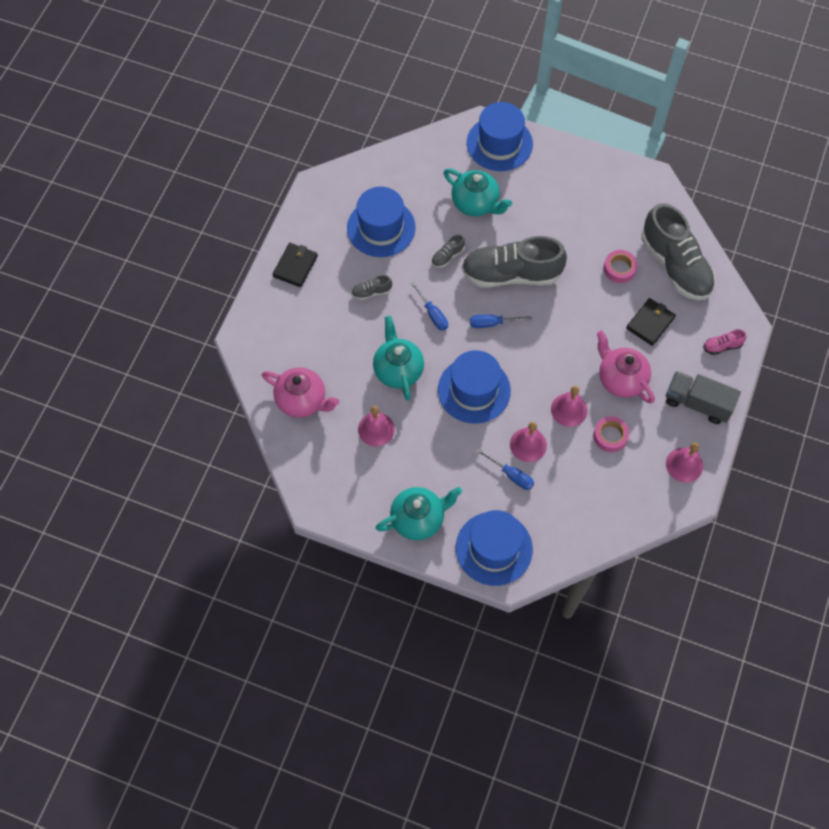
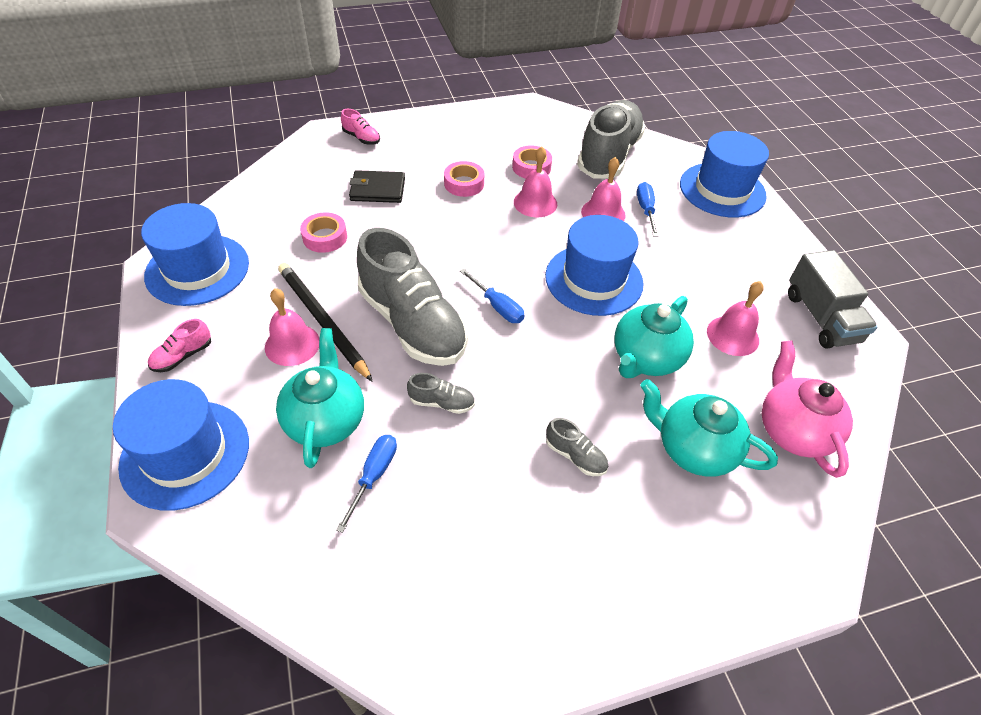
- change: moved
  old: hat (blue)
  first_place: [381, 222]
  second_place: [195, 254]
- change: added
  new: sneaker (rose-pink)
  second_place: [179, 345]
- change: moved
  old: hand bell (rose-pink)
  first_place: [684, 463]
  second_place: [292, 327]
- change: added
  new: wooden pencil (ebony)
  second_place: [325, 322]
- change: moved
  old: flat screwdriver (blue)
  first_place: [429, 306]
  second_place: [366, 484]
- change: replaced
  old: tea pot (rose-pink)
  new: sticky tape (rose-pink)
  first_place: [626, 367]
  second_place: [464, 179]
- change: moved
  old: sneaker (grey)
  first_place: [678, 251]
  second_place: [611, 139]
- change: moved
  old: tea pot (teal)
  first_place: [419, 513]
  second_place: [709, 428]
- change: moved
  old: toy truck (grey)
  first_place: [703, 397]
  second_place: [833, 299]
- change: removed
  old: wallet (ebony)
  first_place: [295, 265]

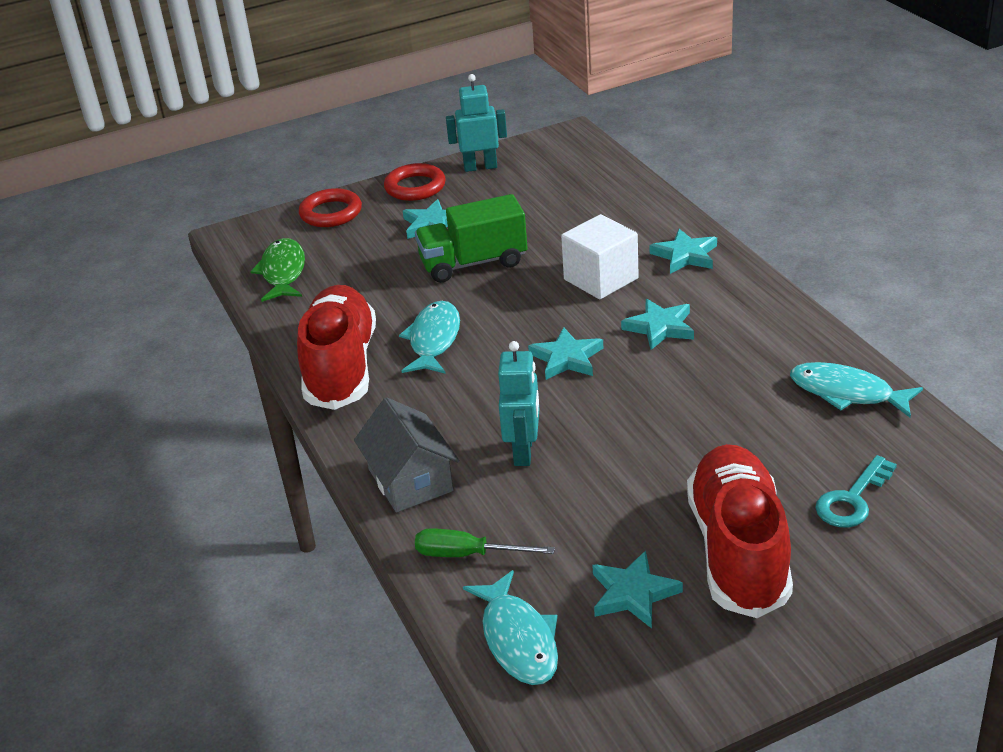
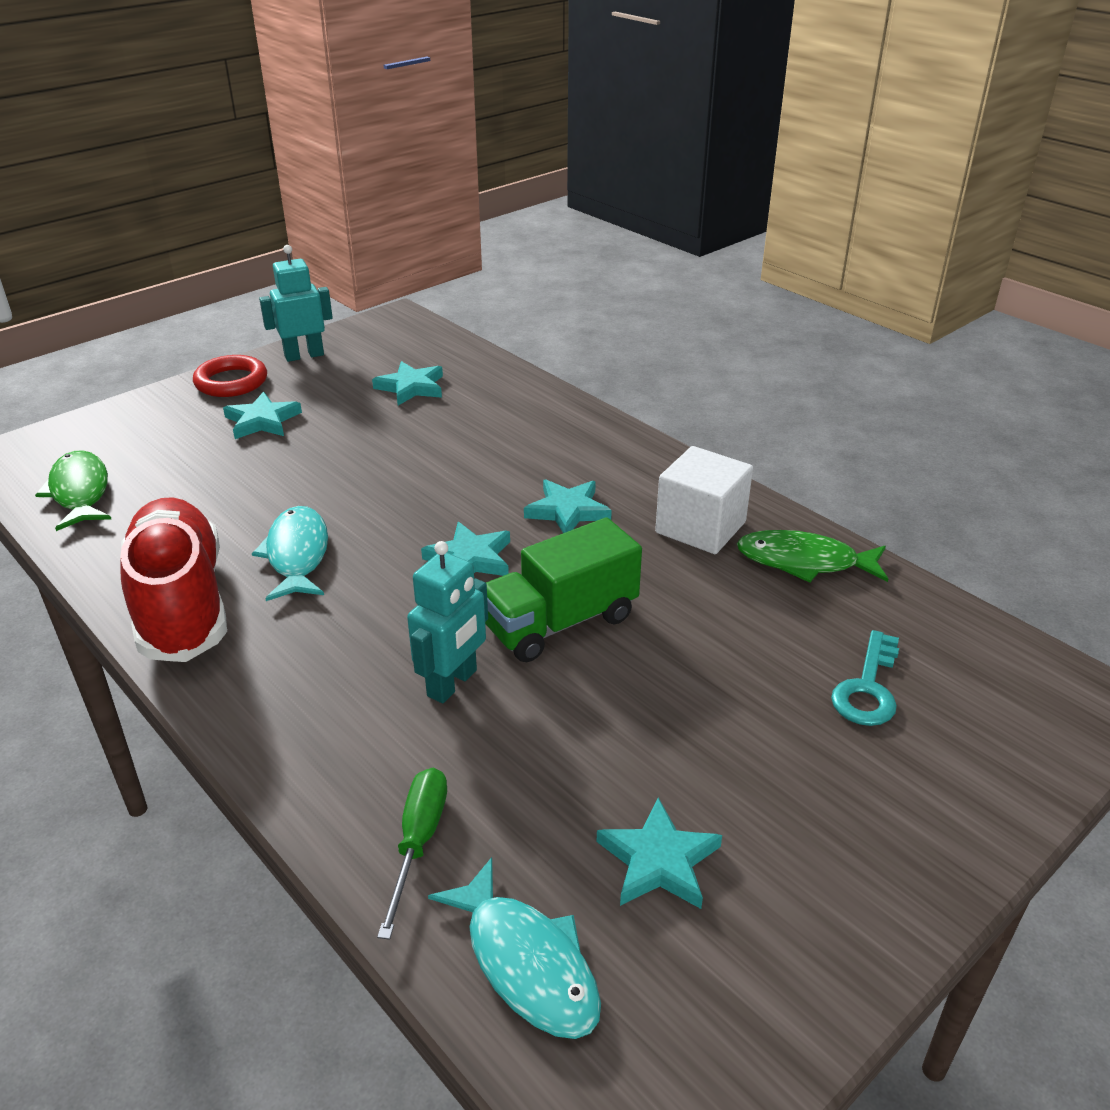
- change: moved
  old: five-pointed star (teal)
  first_place: [683, 251]
  second_place: [407, 383]
- change: turned
  old: flat screwdriver (leaf-green)
  first_place: [485, 542]
  second_place: [412, 854]
  degrees: 105
- change: turned
  old: toy robot (teal)
  first_place: [518, 403]
  second_place: [447, 622]
  degrees: 45
- change: moved
  old: toy truck (leaf-green)
  first_place: [471, 238]
  second_place: [563, 589]
- change: moved
  old: solid cube (white)
  first_place: [600, 256]
  second_place: [704, 500]
- change: recoloured
  old: toy fish (teal)
  new: toy fish (leaf-green)
  first_place: [856, 390]
  second_place: [812, 556]
- change: removed
  old: torus (scarlet)
  first_place: [330, 207]
- change: removed
  old: house (grey)
  first_place: [406, 455]
- change: removed
  old: sneaker (scarlet)
  first_place: [740, 531]

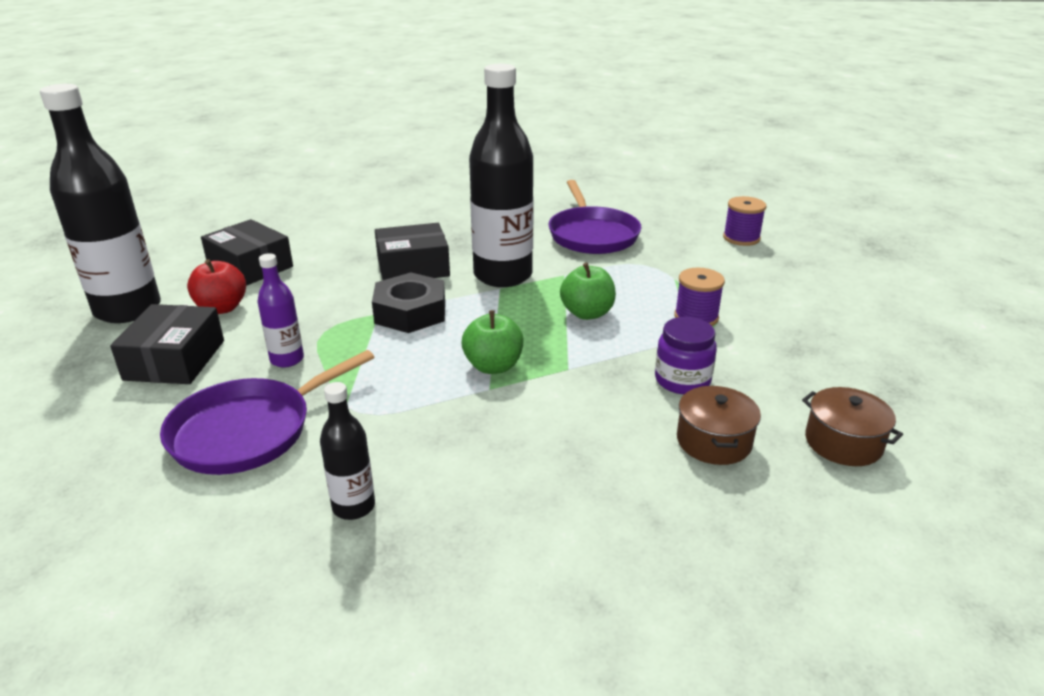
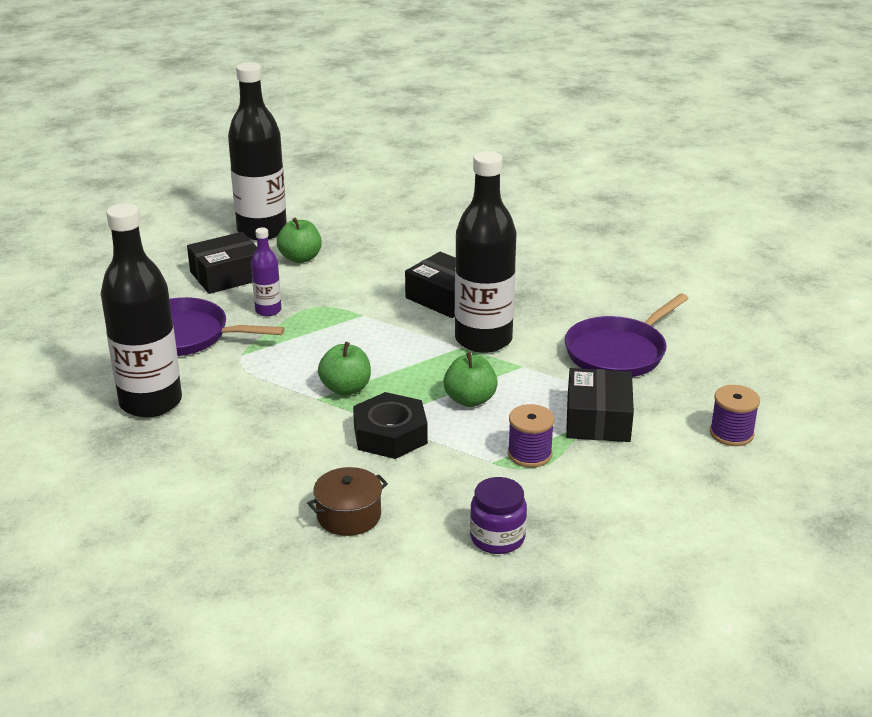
- change: resized
  old: drink bottle (ebony)
  first_place: [347, 451]
  second_place: [141, 310]
  factor: 2.11
- change: recoloured
  old: apple fruit (scarlet)
  new: apple fruit (leaf-green)
  first_place: [216, 286]
  second_place: [299, 240]
- change: moved
  old: hexagon nut (ebony)
  first_place: [408, 303]
  second_place: [390, 425]
- change: moved
  old: jar (violet)
  first_place: [686, 355]
  second_place: [498, 515]
- change: moved
  old: package (ebony)
  first_place: [247, 252]
  second_place: [600, 405]
- change: removed
  old: pot (russet)
  first_place: [852, 426]

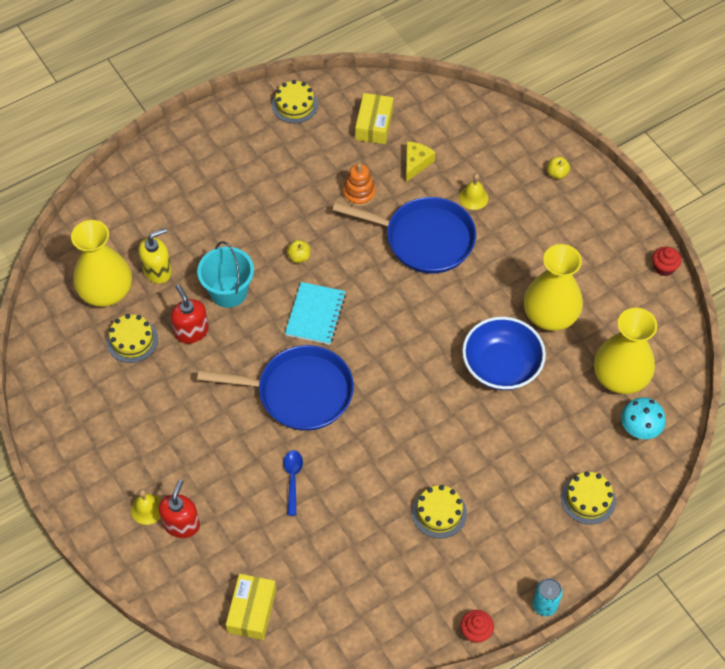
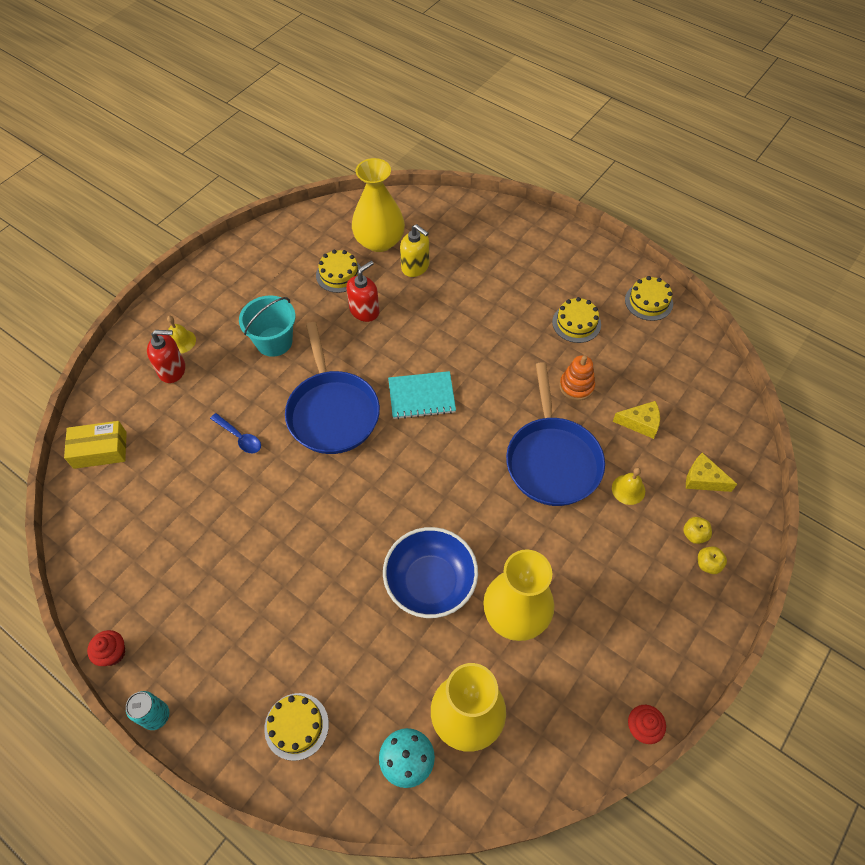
- change: turned
  old: tablespoon (blue)
  first_place: [293, 483]
  second_place: [235, 433]
  degrees: 60
- change: moved
  old: bucket (teal)
  first_place: [225, 274]
  second_place: [267, 326]
- change: moved
  old: gateau (golden)
  first_place: [439, 511]
  second_place: [576, 320]
- change: moved
  old: apple fruit (golden)
  first_place: [299, 251]
  second_place: [697, 530]
- change: added
  new: cheese wedge (golden)
  second_place: [711, 472]
- change: removed
  old: package (golden)
  first_place: [374, 118]

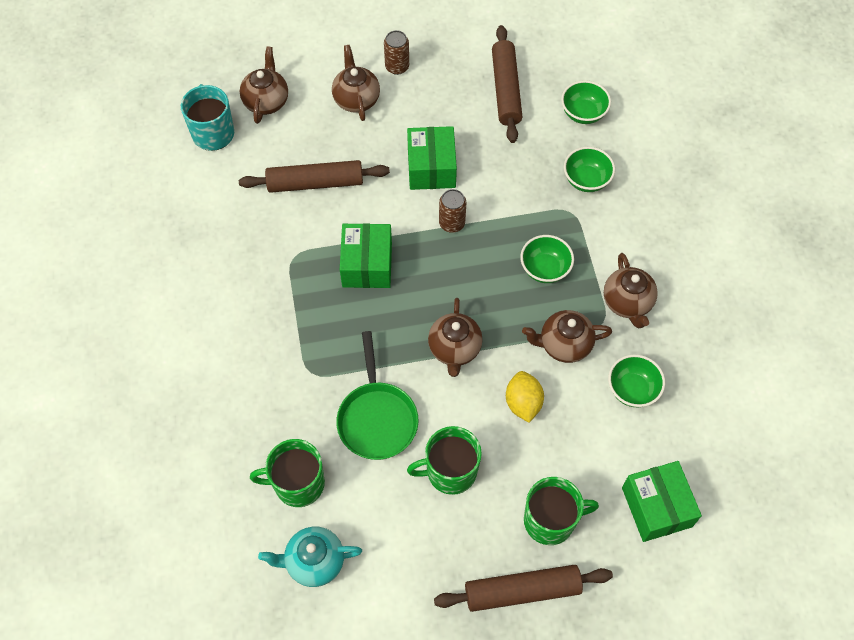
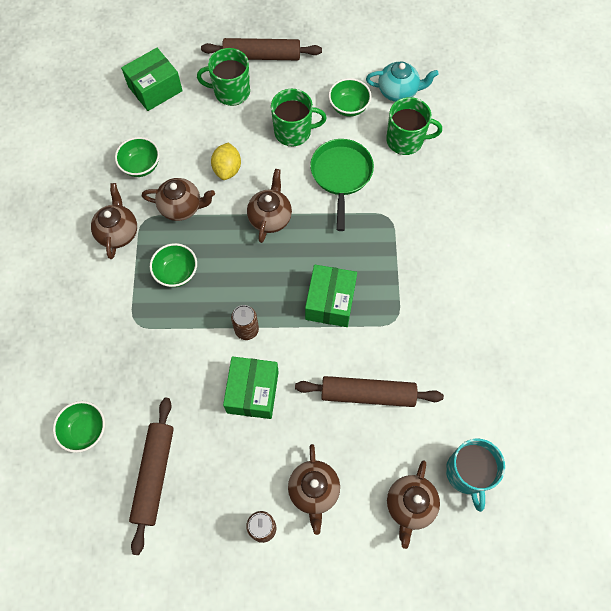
- change: turned
  old: package (leaf-green)
  first_place: [662, 501]
  second_place: [152, 79]
  degrees: 60
- change: moved
  old: deep dish (leaf-green)
  first_place: [589, 169]
  second_place: [350, 97]

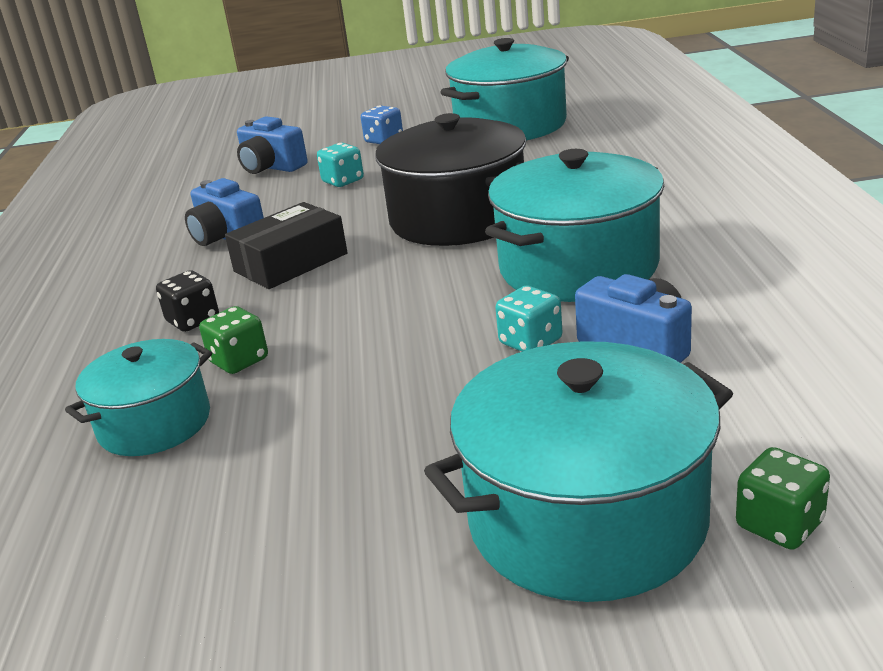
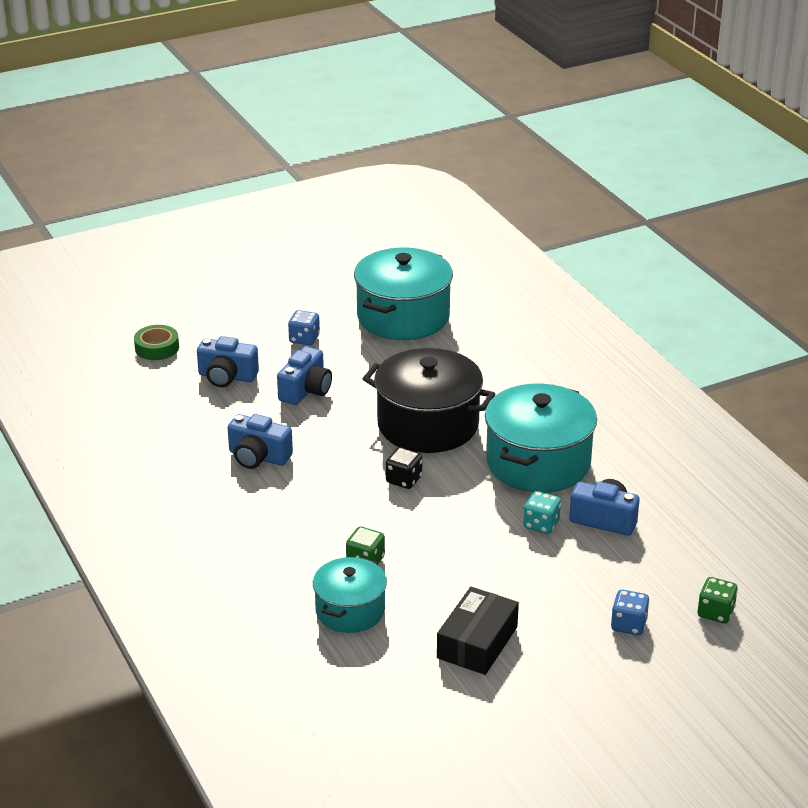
- change: added
  new: sticky tape (leaf-green)
  second_place: [156, 342]
- change: replaced
  old: dice (teal)
  new: camera (blue)
  first_place: [340, 165]
  second_place: [304, 375]
- change: moved
  old: dice (ebony)
  first_place: [187, 301]
  second_place: [404, 468]
- change: moved
  old: package (ebony)
  first_place: [286, 245]
  second_place: [478, 631]
- change: replaced
  old: pot (teal)
  new: dice (blue)
  first_place: [578, 471]
  second_place: [630, 612]

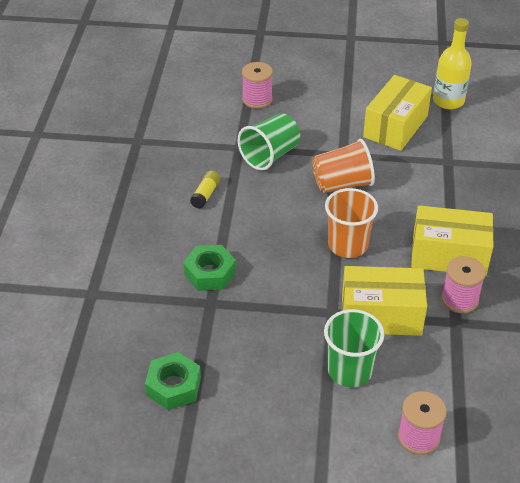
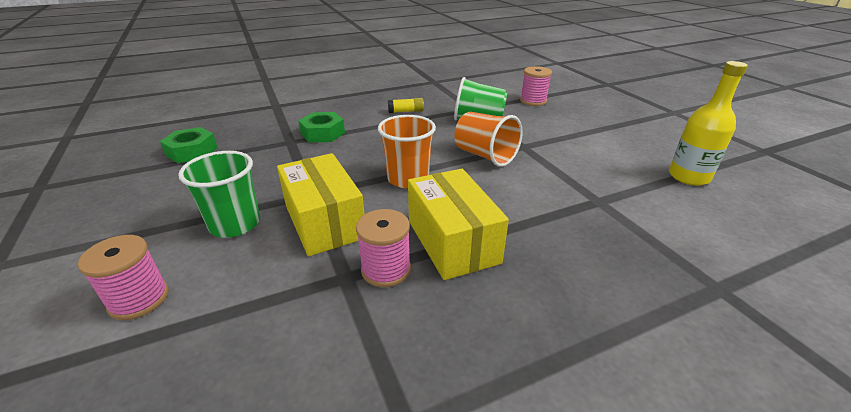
- change: removed
  old: package (golden)
  first_place: [397, 113]

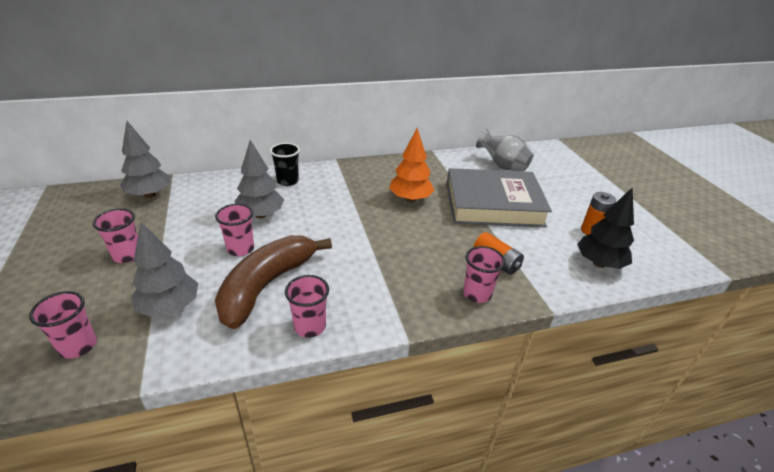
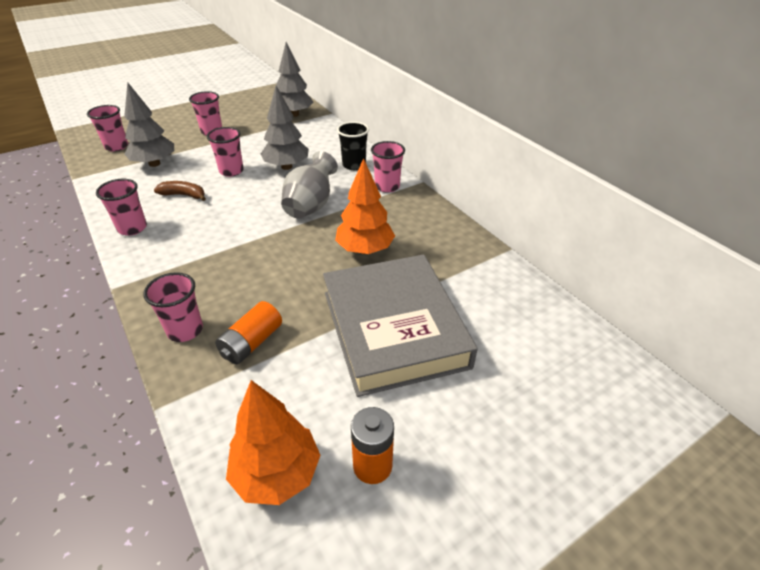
- change: resized
  old: banana fruit (russet)
  first_place: [273, 282]
  second_place: [180, 191]
  factor: 0.44
- change: recoloured
  old: toy tree (ebony)
  new: toy tree (orange)
  first_place: [605, 228]
  second_place: [273, 442]
- change: moved
  old: vase (grey)
  first_place: [505, 150]
  second_place: [309, 185]
- change: added
  new: beaker (rose-pink)
  second_place: [388, 167]

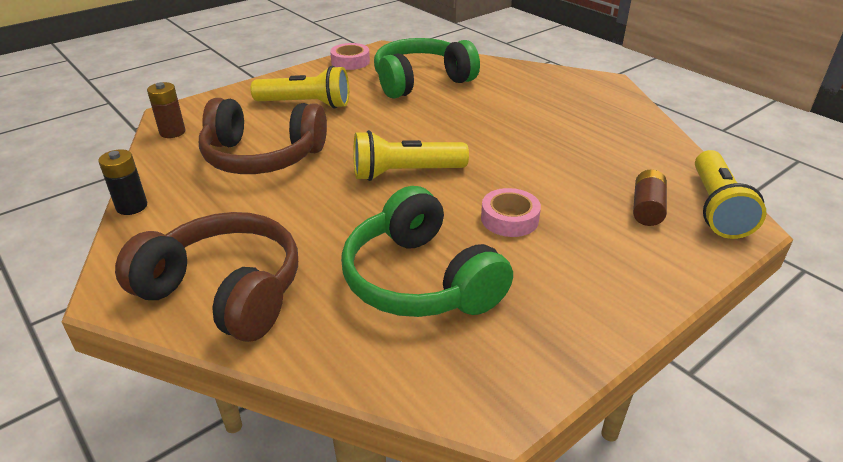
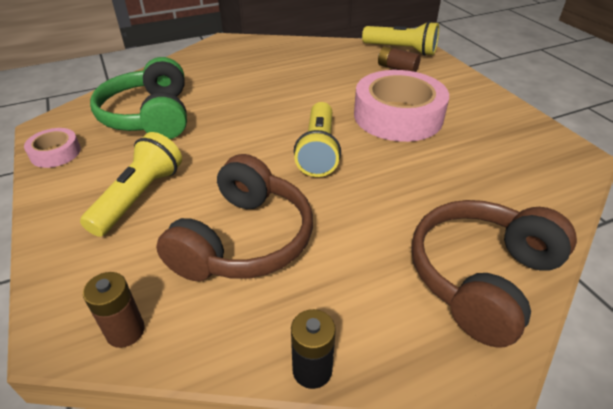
- change: resized
  old: sticky tape (rose-pink)
  first_place: [511, 212]
  second_place: [401, 106]
  factor: 2.1
- change: removed
  old: headphones (leaf-green)
  first_place: [427, 251]

